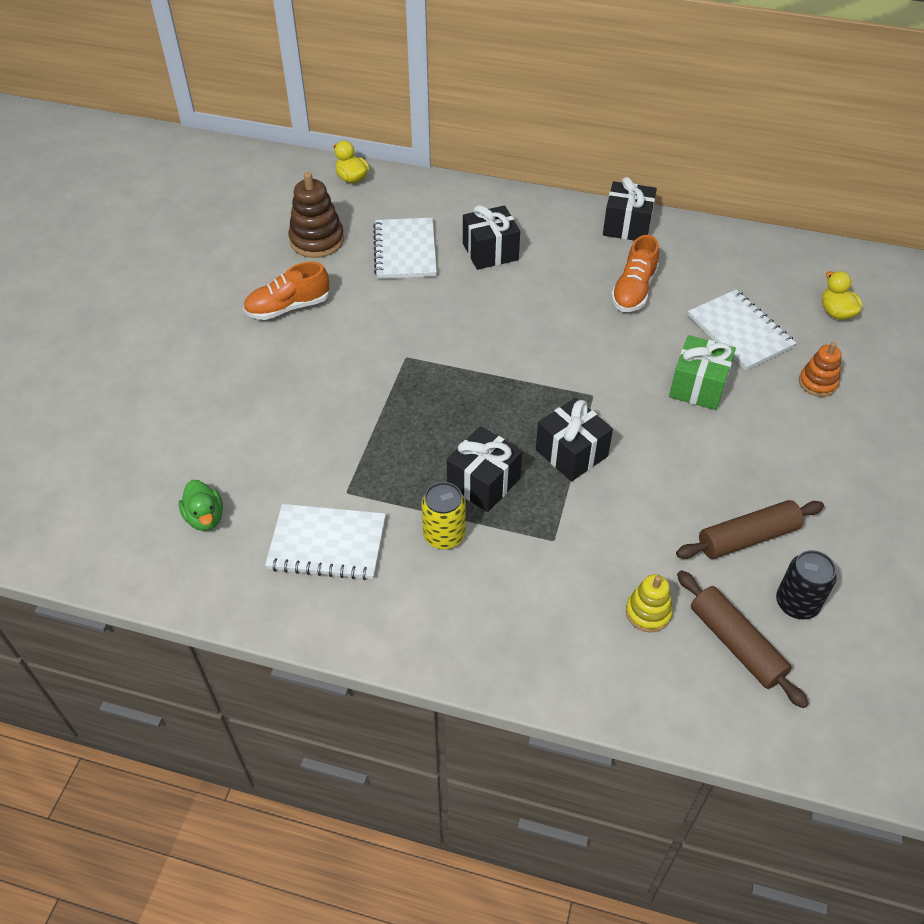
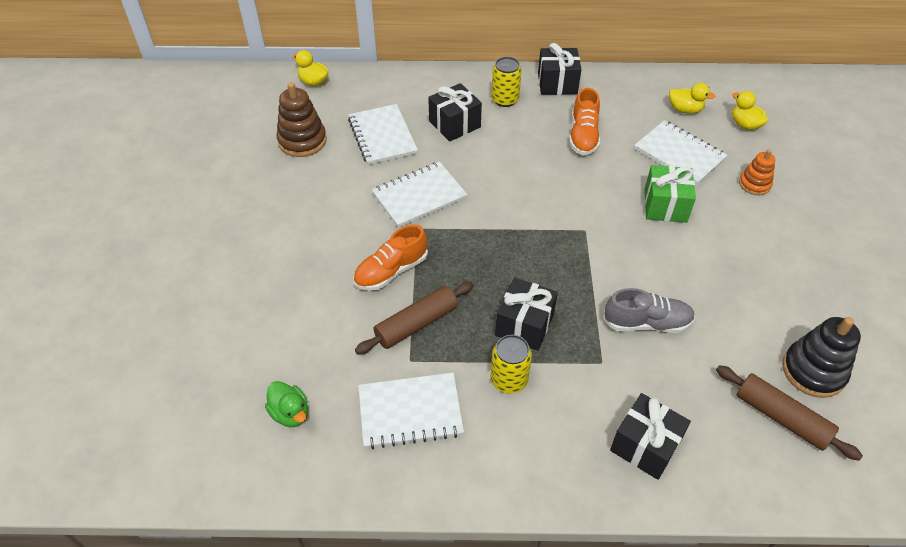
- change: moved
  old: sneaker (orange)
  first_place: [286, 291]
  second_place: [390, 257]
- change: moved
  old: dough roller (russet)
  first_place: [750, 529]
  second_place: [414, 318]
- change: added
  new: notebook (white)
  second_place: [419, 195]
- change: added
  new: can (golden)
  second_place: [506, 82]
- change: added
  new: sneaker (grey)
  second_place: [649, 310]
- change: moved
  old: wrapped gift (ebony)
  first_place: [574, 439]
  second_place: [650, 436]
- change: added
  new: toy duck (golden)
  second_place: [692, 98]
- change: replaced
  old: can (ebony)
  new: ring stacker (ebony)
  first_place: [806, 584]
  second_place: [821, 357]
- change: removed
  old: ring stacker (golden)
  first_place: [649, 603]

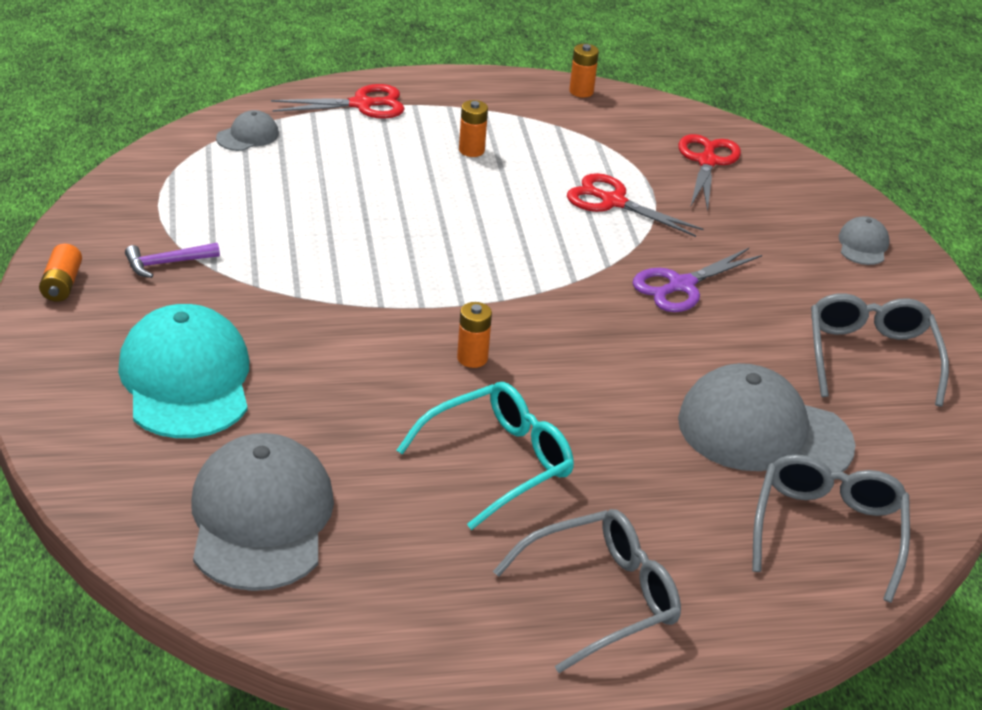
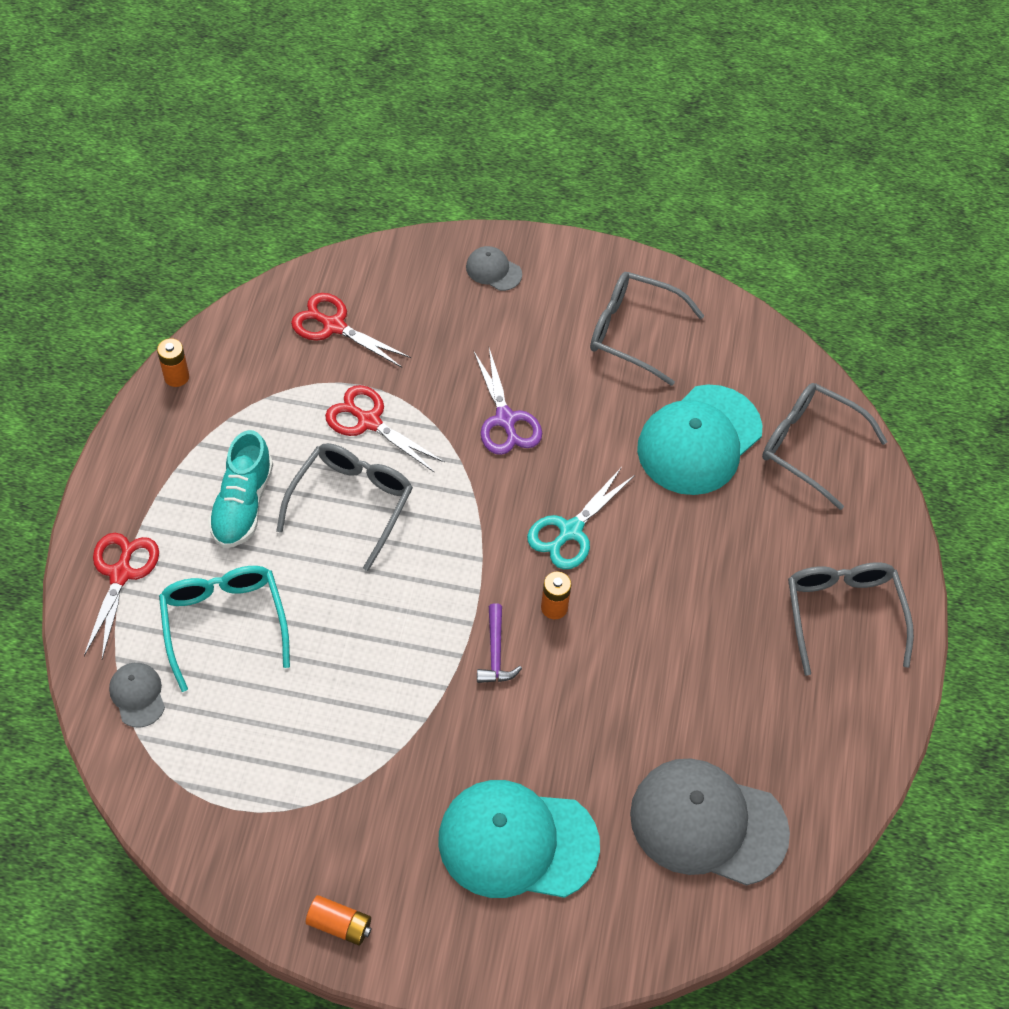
- change: moved
  old: spectacles (teal)
  first_place: [485, 456]
  second_place: [224, 629]
- change: replaced
  old: power cell (orange)
  new: sneaker (teal)
  first_place: [473, 128]
  second_place: [240, 489]
- change: added
  new: spectacles (grey)
  second_place: [344, 507]
- change: turned
  old: shears (scarlet)
  first_place: [635, 205]
  second_place: [385, 429]
  degrees: 75
- change: moved
  old: hammer (violet)
  first_place: [172, 260]
  second_place: [499, 643]
- change: added
  new: shears (teal)
  second_place: [581, 518]
- change: recoloured
  old: peaked cap (grey)
  new: peaked cap (teal)
  first_place: [766, 417]
  second_place: [699, 440]

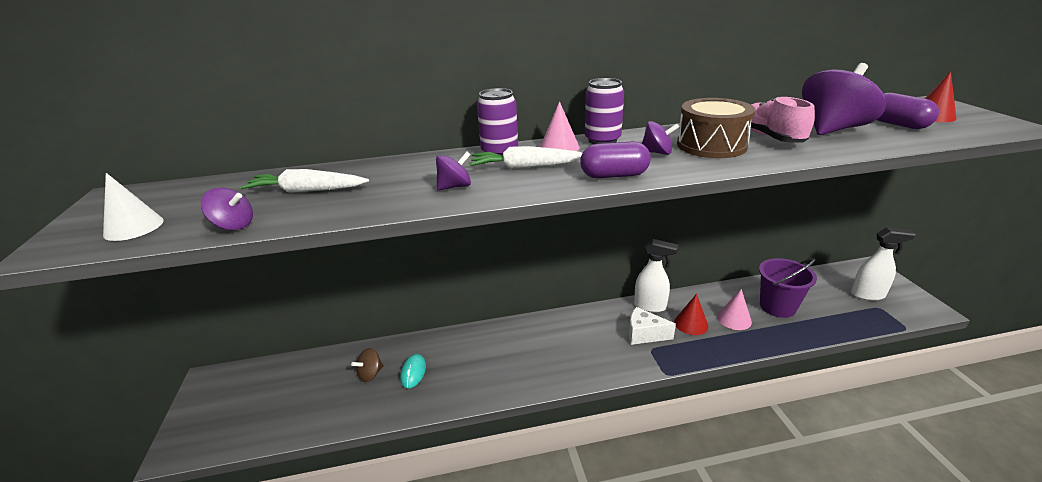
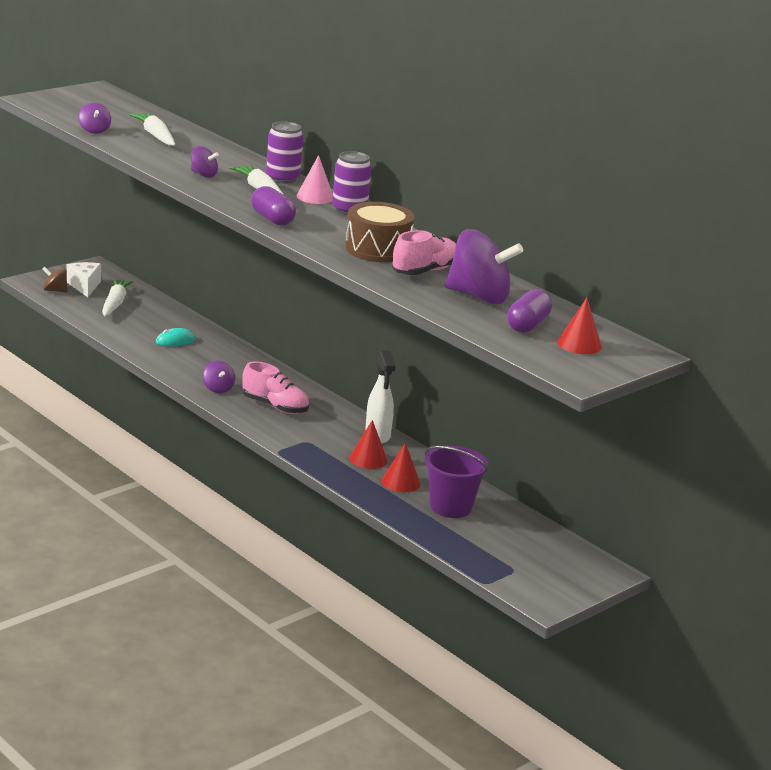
- change: moved
  old: whirligig (russet)
  first_place: [367, 365]
  second_place: [55, 279]
- change: moved
  old: cheese wedge (white)
  first_place: [652, 326]
  second_place: [83, 279]
- change: added
  new: toy carrot (white)
  second_place: [118, 297]
- change: moved
  old: whirligig (violet)
  first_place: [660, 138]
  second_place: [219, 377]
- change: added
  new: sneaker (rose-pink)
  second_place: [275, 387]
- change: recoloured
  old: cone shape (rose-pink)
  new: cone shape (scarlet)
  first_place: [734, 309]
  second_place: [401, 467]
- change: removed
  old: cone shape (white)
  first_place: [133, 207]
- change: removed
  old: sprayer (white)
  first_place: [883, 264]

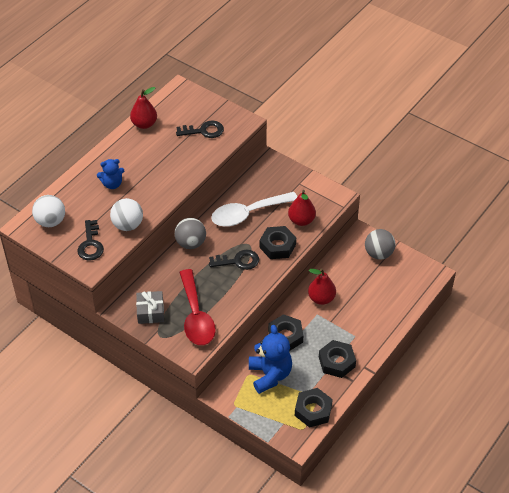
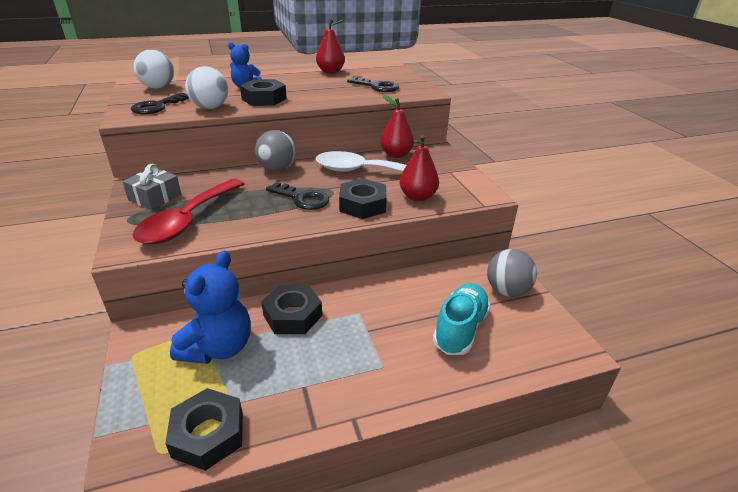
- change: moved
  old: hexagon nut (ebony)
  first_place: [337, 359]
  second_place: [263, 92]
- change: moved
  old: pear fruit (scarlet)
  first_place: [322, 286]
  second_place: [397, 126]
- change: added
  new: sneaker (teal)
  second_place: [462, 319]

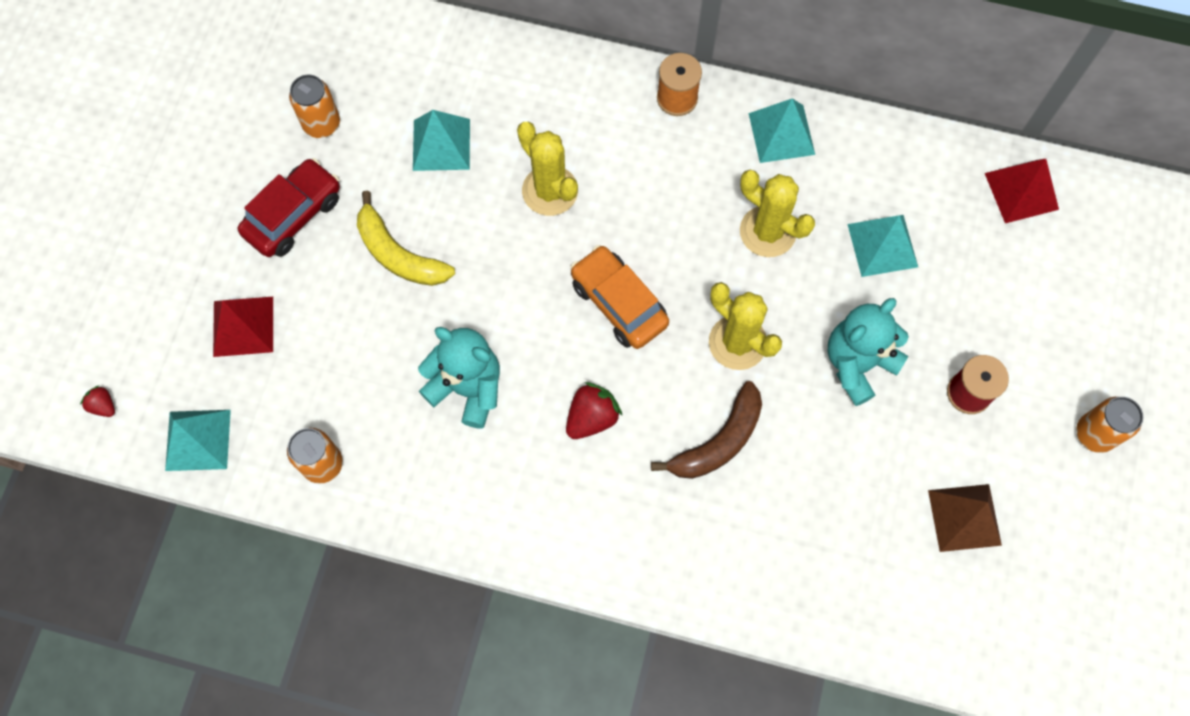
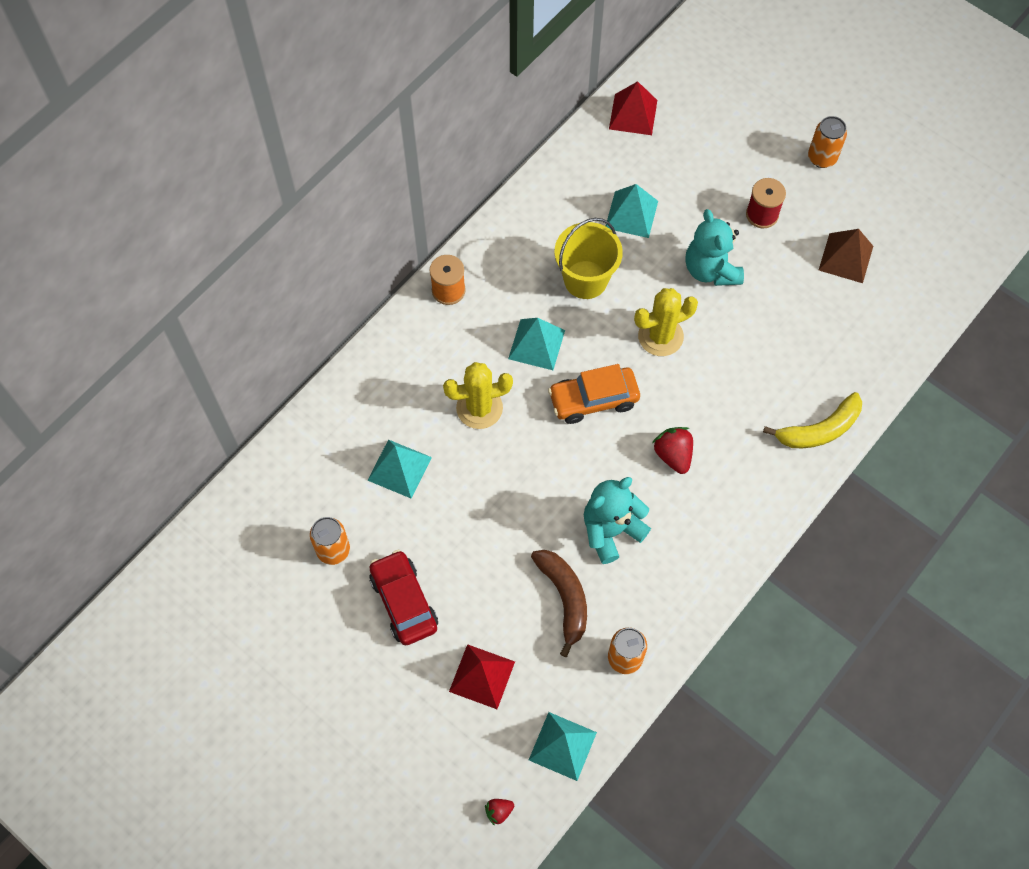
- change: moved
  old: pyramid (teal)
  first_place: [782, 130]
  second_place: [536, 344]
- change: moved
  old: banana fruit (russet)
  first_place: [706, 430]
  second_place: [559, 603]
- change: replaced
  old: prickly plant (golden)
  new: bucket (golden)
  first_place: [777, 213]
  second_place: [589, 258]
- change: moved
  old: banana fruit (golden)
  first_place: [406, 238]
  second_place: [812, 420]

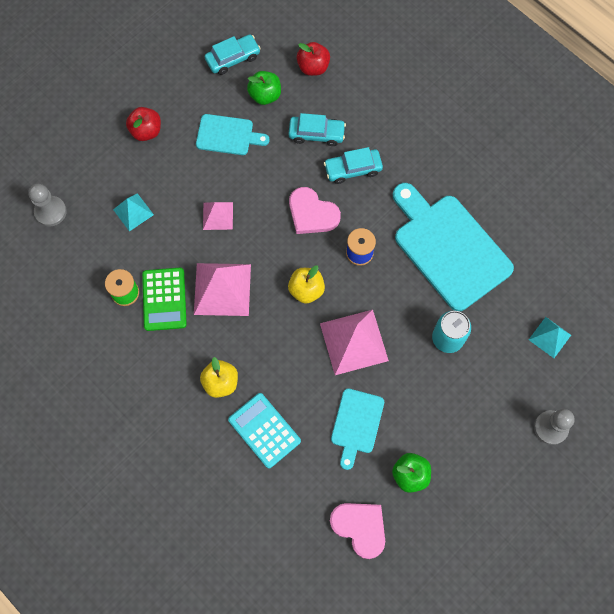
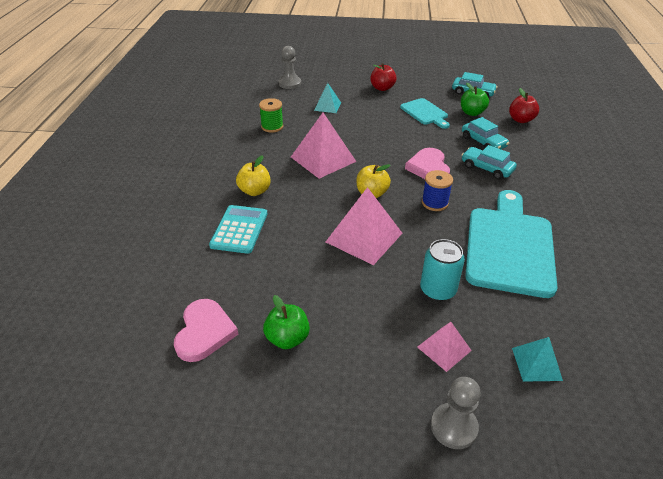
- change: moved
  old: pyramid (rose-pink)
  first_place: [218, 216]
  second_place: [444, 347]
- change: removed
  old: pocket calculator (leaf-green)
  first_place: [164, 299]
- change: removed
  old: bread board (teal)
  first_place: [357, 429]

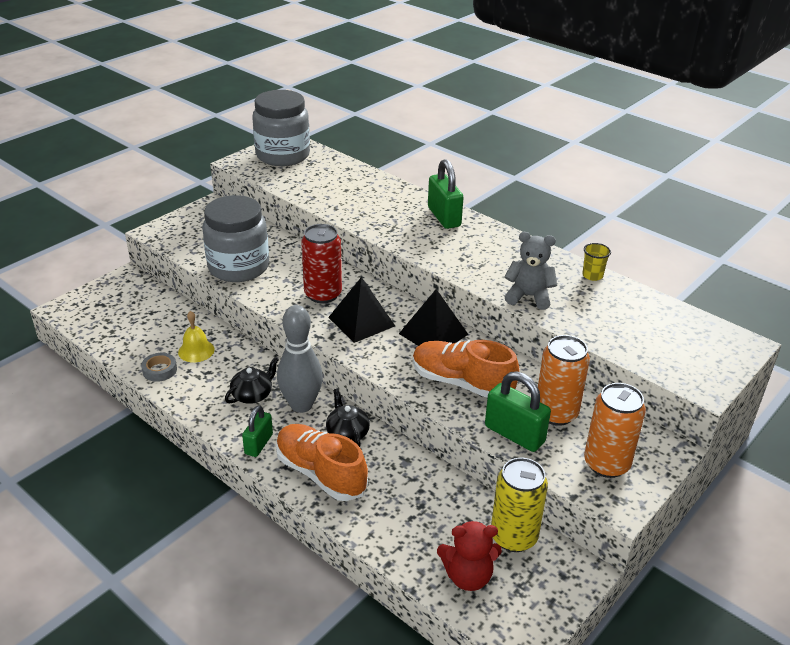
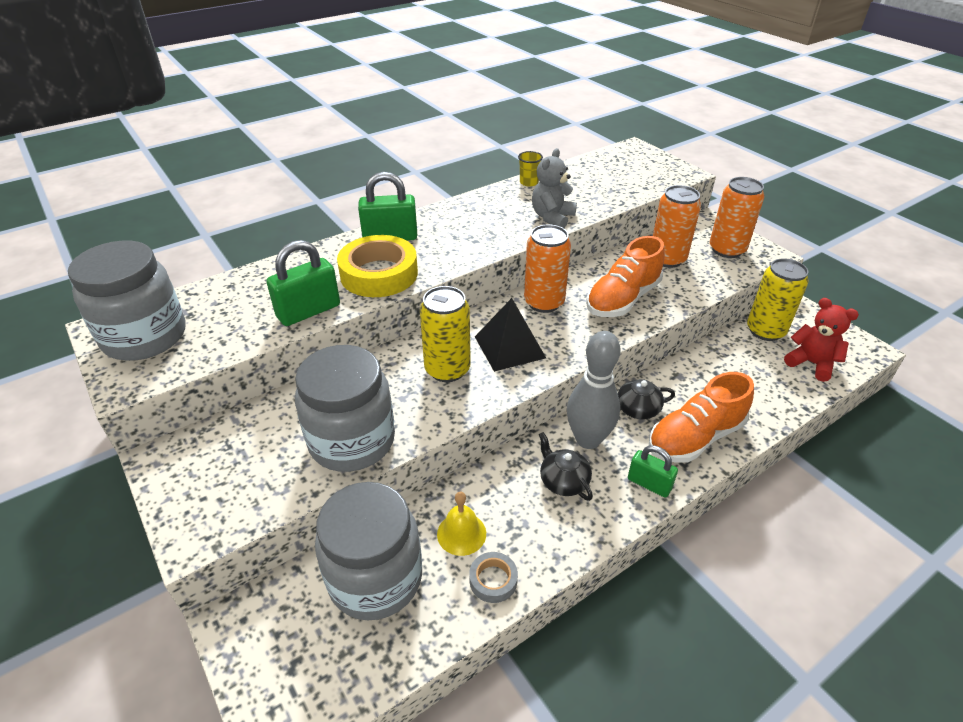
- change: moved
  old: padlock (leaf-green)
  first_place: [518, 411]
  second_place: [303, 283]
- change: added
  new: jar (grey)
  second_place: [368, 551]
- change: added
  new: sticky tape (golden)
  second_place: [377, 266]
- change: recoloured
  old: can (scarlet)
  new: can (golden)
  first_place: [321, 263]
  second_place: [445, 334]
- change: replaced
  old: pyramid (ebony)
  new: can (orange)
  first_place: [434, 317]
  second_place: [547, 269]
- change: turned
  old: teddy (scarlet)
  first_place: [469, 555]
  second_place: [821, 340]
  degrees: -60

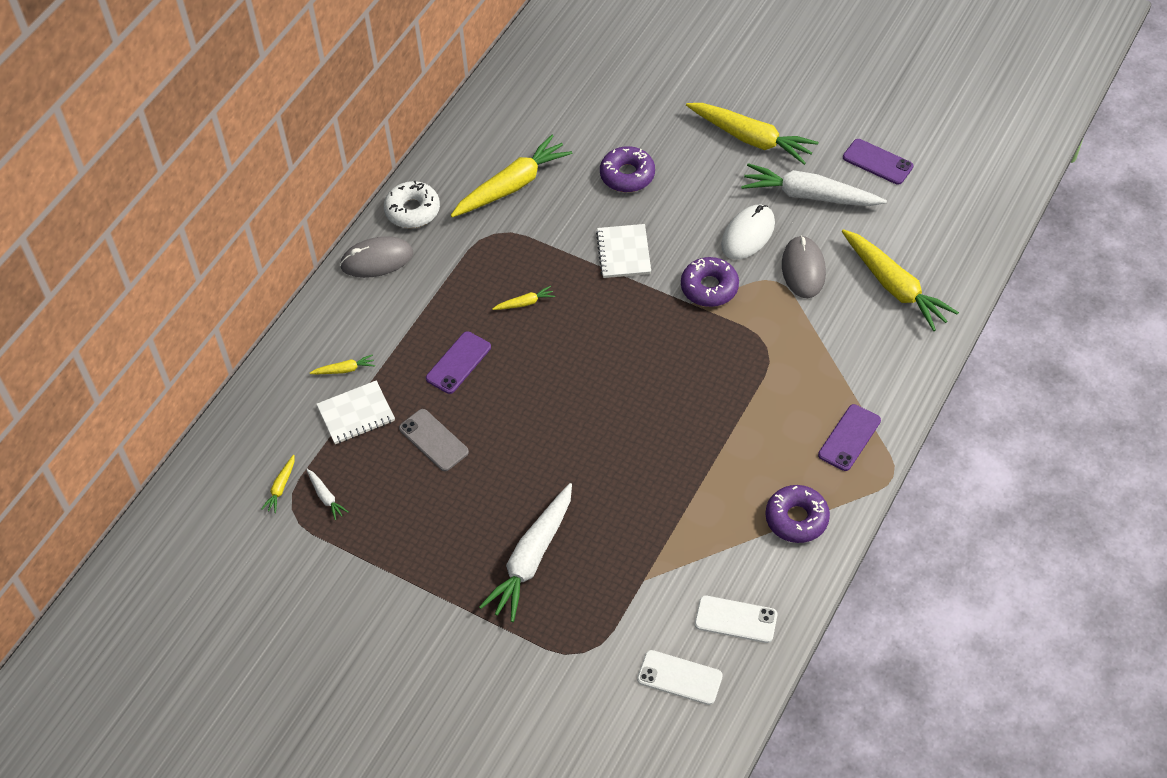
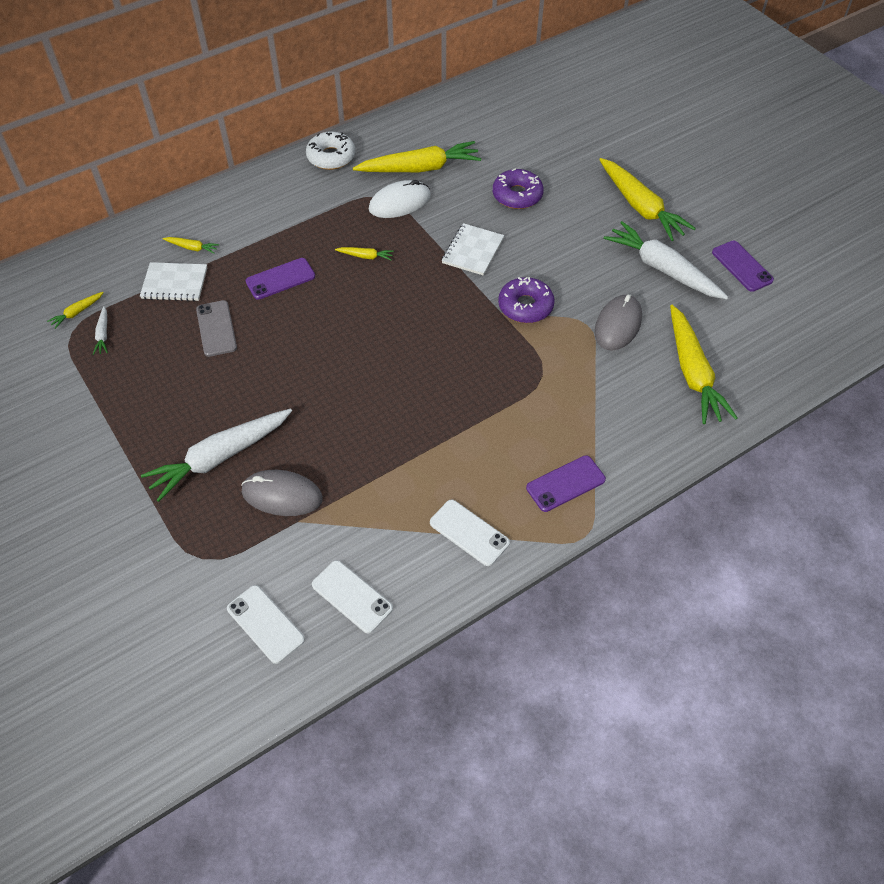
- change: moved
  old: PC mouse (grey)
  first_place: [376, 257]
  second_place: [282, 493]
- change: moved
  old: PC mouse (white)
  first_place: [748, 232]
  second_place: [400, 199]
- change: replaced
  old: doughnut (violet)
  new: phone (white)
  first_place: [797, 514]
  second_place: [470, 533]

